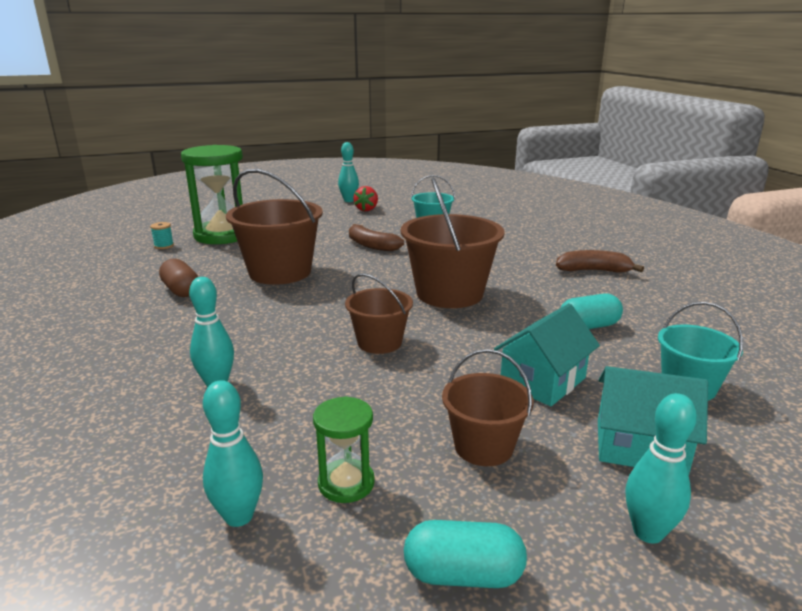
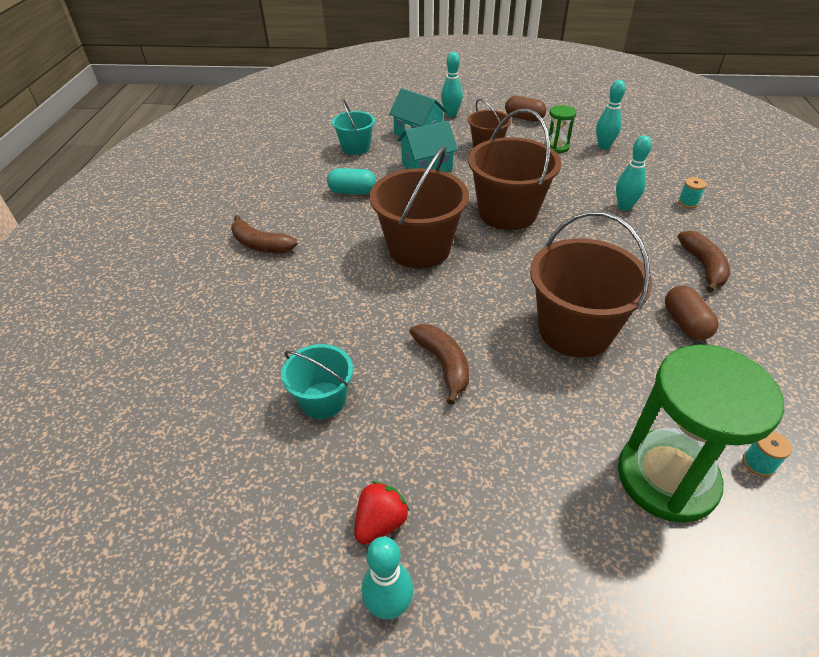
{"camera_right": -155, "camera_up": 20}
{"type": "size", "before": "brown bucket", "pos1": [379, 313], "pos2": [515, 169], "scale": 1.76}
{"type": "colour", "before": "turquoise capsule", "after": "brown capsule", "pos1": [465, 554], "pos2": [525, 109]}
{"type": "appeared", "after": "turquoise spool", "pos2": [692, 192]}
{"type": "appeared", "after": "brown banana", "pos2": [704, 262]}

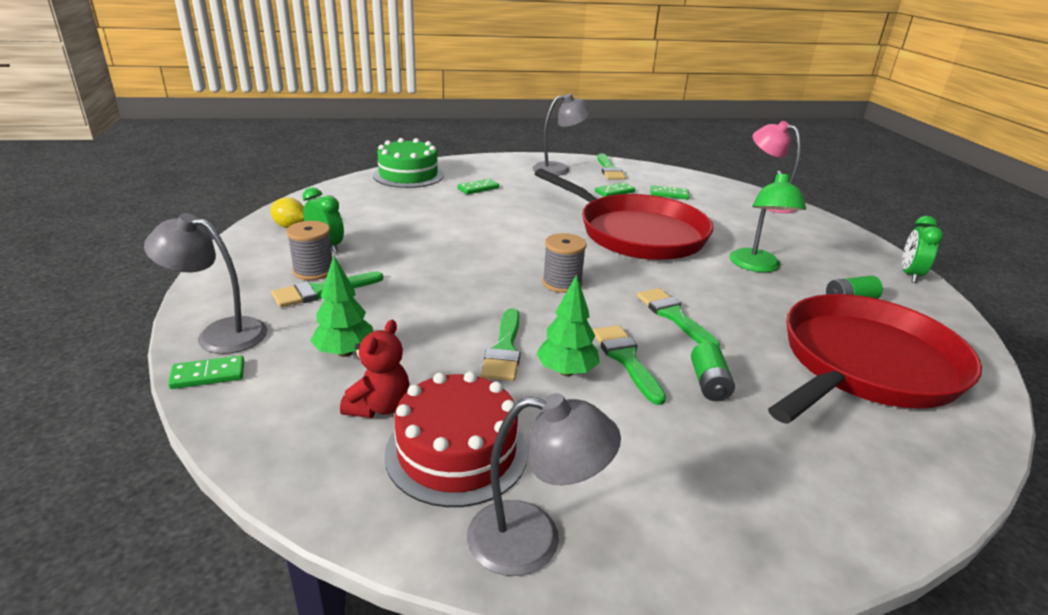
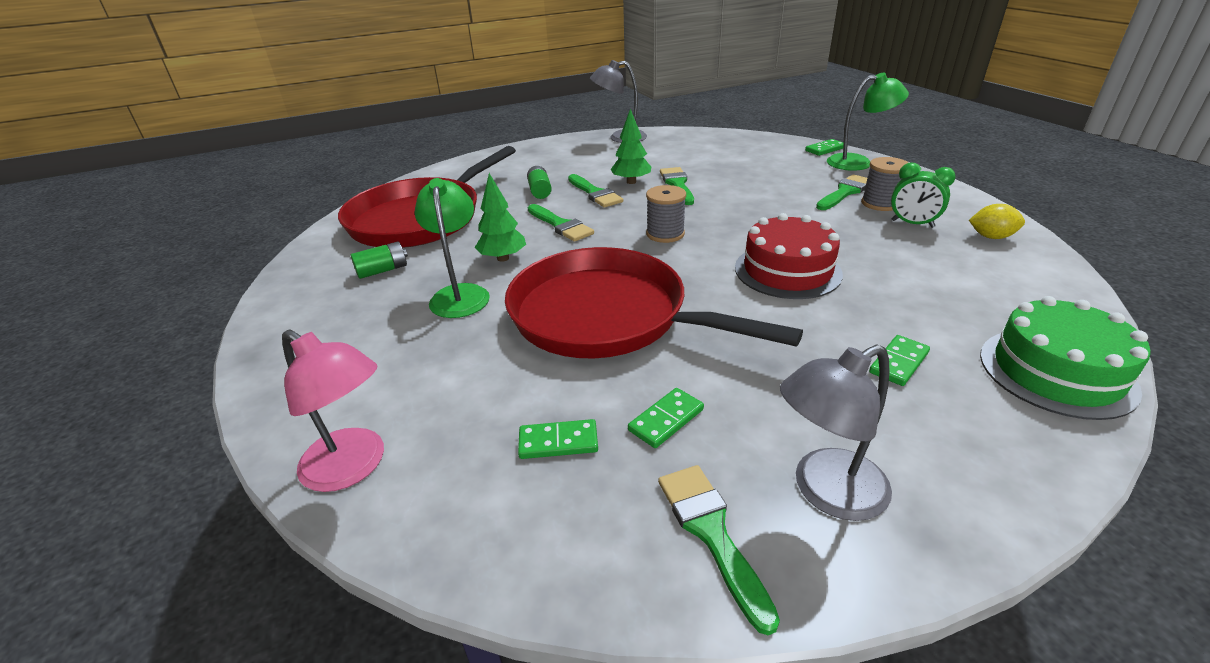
{"camera_right": 170, "camera_up": 5}
{"type": "colour", "before": "grey lamp", "after": "green lamp", "pos1": [205, 283], "pos2": [868, 121]}
{"type": "missing", "before": "green clock", "pos1": [922, 249]}
{"type": "relocated", "before": "green tree", "pos1": [342, 306], "pos2": [500, 217]}
{"type": "missing", "before": "red teddy bear", "pos1": [374, 369]}
{"type": "relocated", "before": "red cake", "pos1": [456, 439], "pos2": [789, 256]}

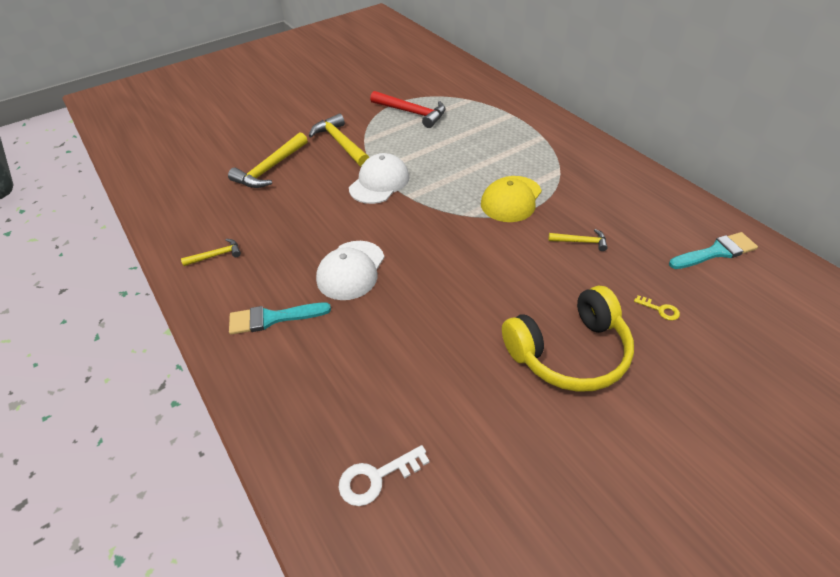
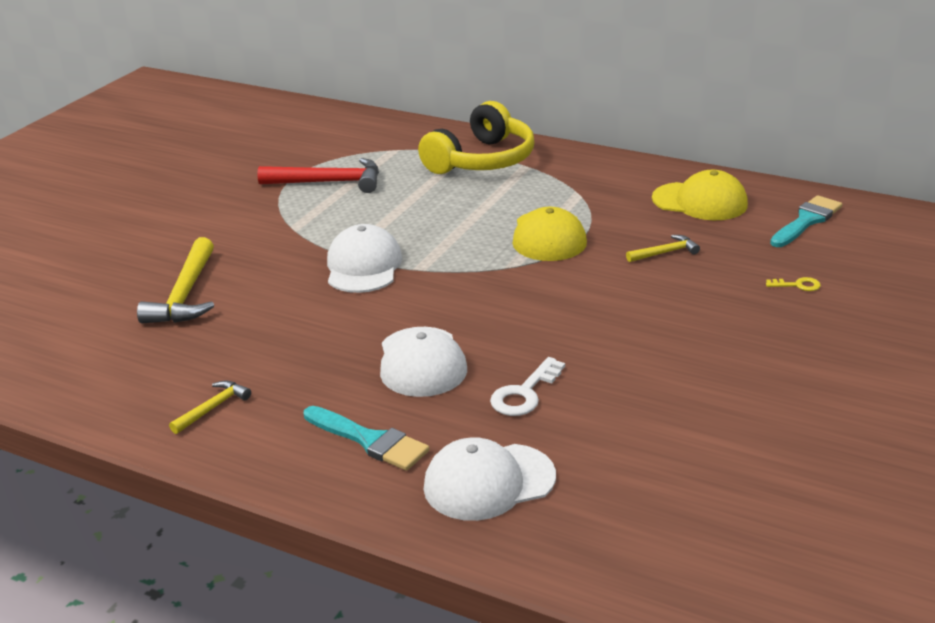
{"camera_right": -30, "camera_up": -15}
{"type": "missing", "before": "yellow hammer", "pos1": [339, 140]}
{"type": "relocated", "before": "yellow headphones", "pos1": [568, 339], "pos2": [476, 137]}
{"type": "spun", "before": "turquoise brush", "pos1": [280, 319], "pos2": [366, 438], "turn": -105}
{"type": "relocated", "before": "white key", "pos1": [384, 475], "pos2": [527, 386]}
{"type": "appeared", "after": "yellow cap", "pos2": [700, 195]}
{"type": "appeared", "after": "white cap", "pos2": [490, 479]}

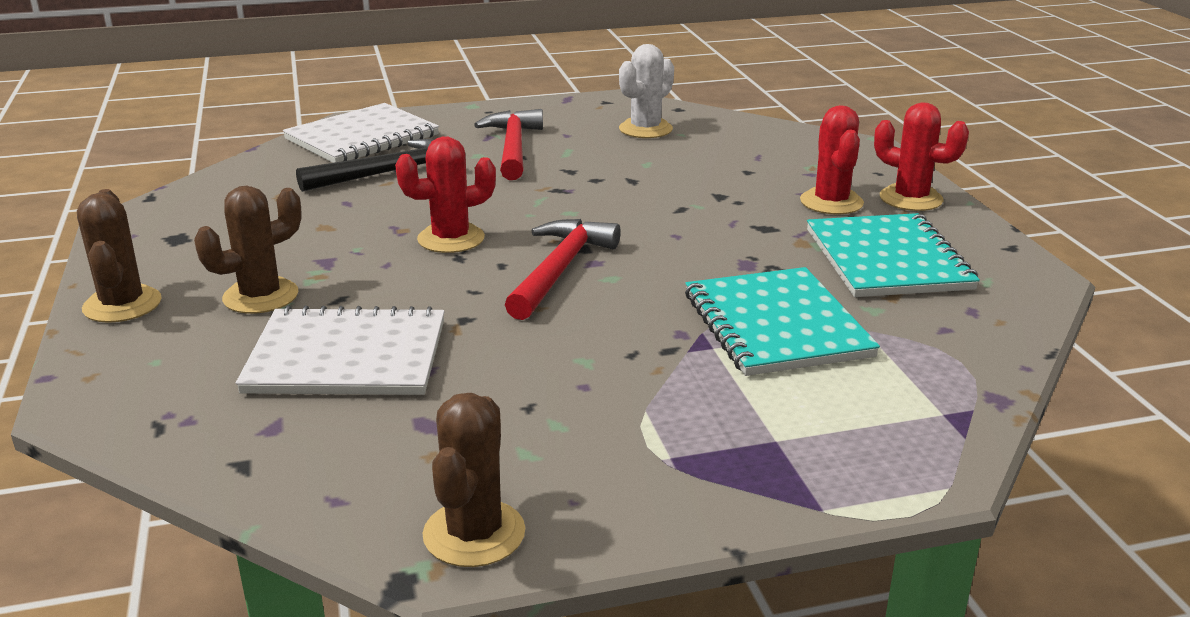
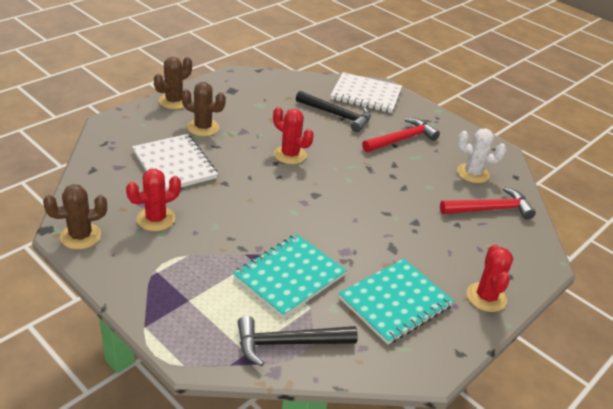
{"camera_right": 55, "camera_up": 10}
{"type": "relocated", "before": "red cactus", "pos1": [832, 160], "pos2": [153, 200]}
{"type": "relocated", "before": "red hammer", "pos1": [563, 269], "pos2": [488, 203]}
{"type": "appeared", "after": "black hammer", "pos2": [297, 341]}

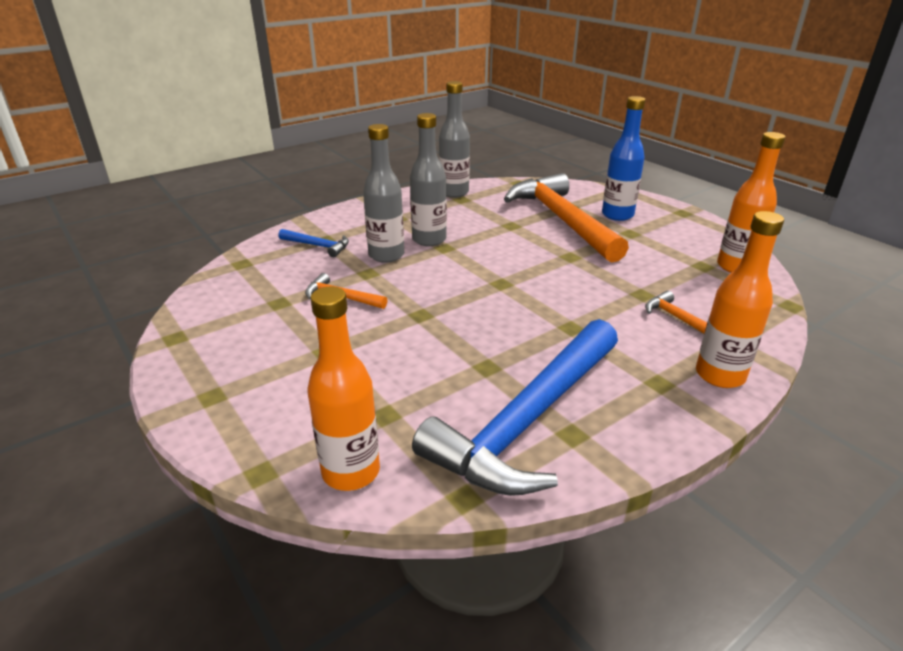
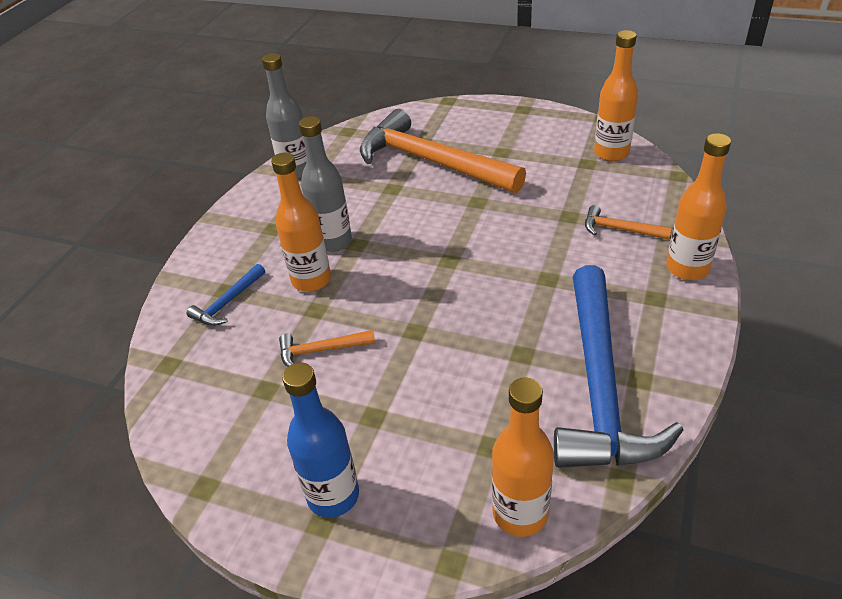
{"camera_right": -30, "camera_up": 10}
{"type": "relocated", "before": "blue bottle", "pos1": [623, 158], "pos2": [320, 440]}
{"type": "colour", "before": "grey bottle", "after": "orange bottle", "pos1": [383, 193], "pos2": [301, 222]}
{"type": "spun", "before": "blue hammer", "pos1": [314, 243], "pos2": [226, 295], "turn": 135}

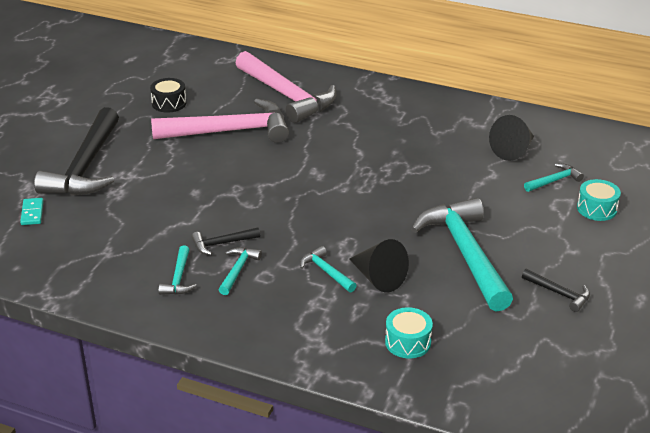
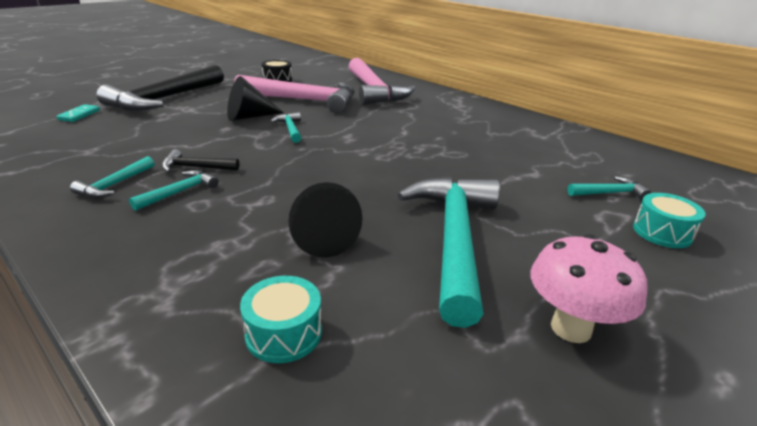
{"camera_right": 20, "camera_up": -5}
{"type": "relocated", "before": "black cone", "pos1": [511, 138], "pos2": [255, 98]}
{"type": "relocated", "before": "turquoise hammer", "pos1": [328, 269], "pos2": [285, 127]}
{"type": "exchanged", "before": "black hammer", "after": "pink mushroom", "pos1": [556, 290], "pos2": [588, 288]}

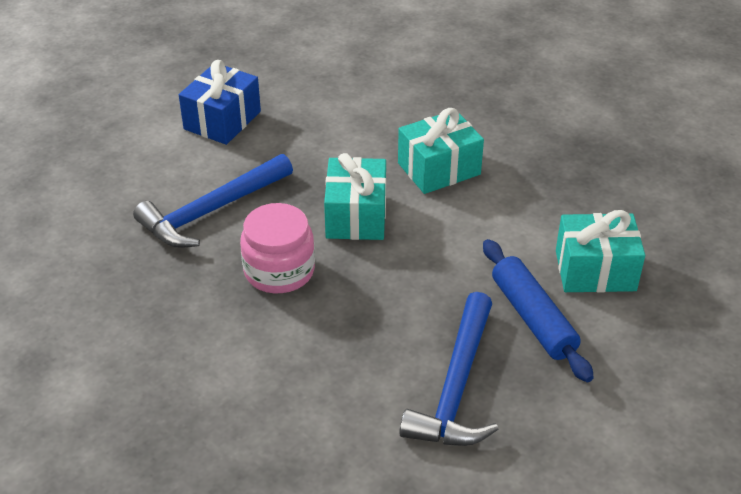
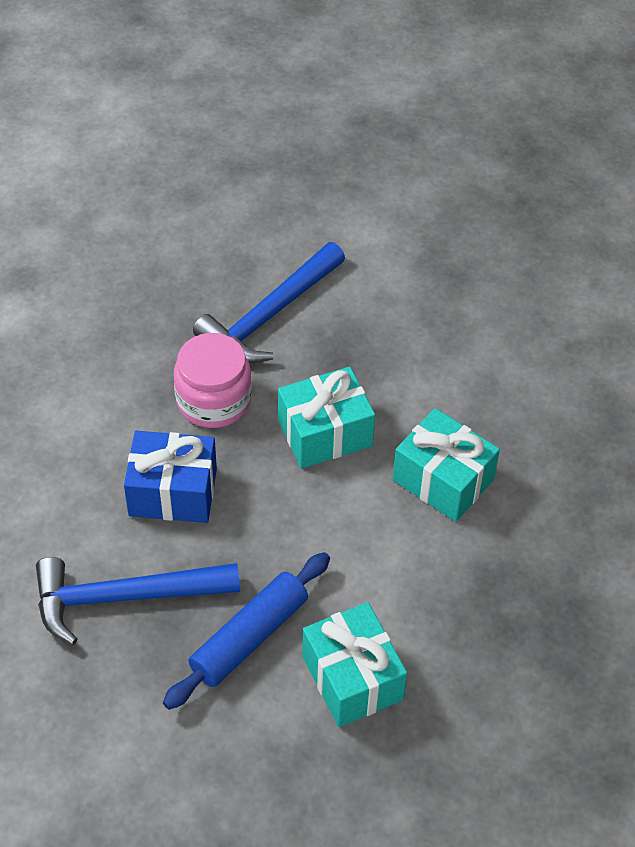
{"camera_right": 65, "camera_up": 10}
{"type": "relocated", "before": "blue gift", "pos1": [220, 102], "pos2": [170, 477]}
{"type": "spun", "before": "blue hammer", "pos1": [213, 201], "pos2": [269, 302], "turn": -75}

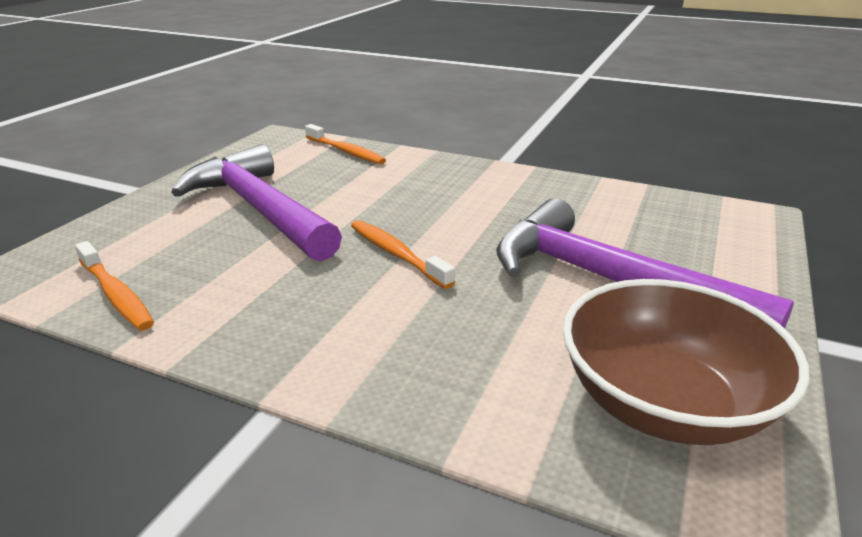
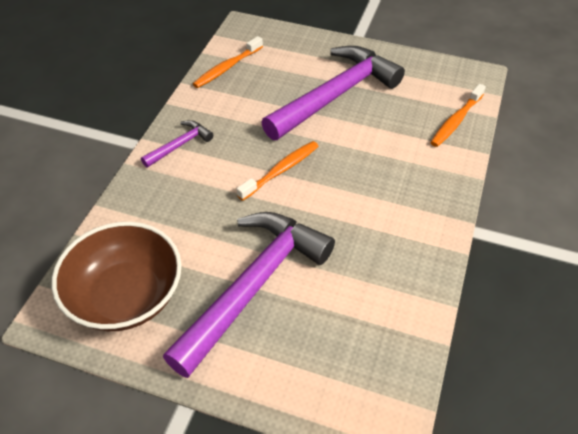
{"camera_right": 85, "camera_up": 20}
{"type": "appeared", "after": "purple hammer", "pos2": [177, 144]}

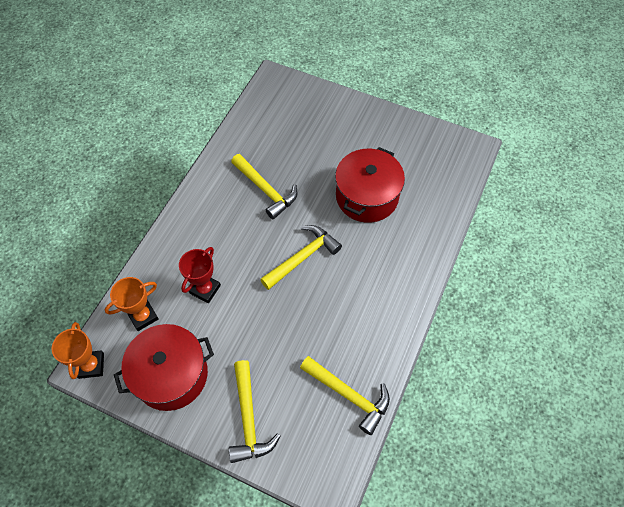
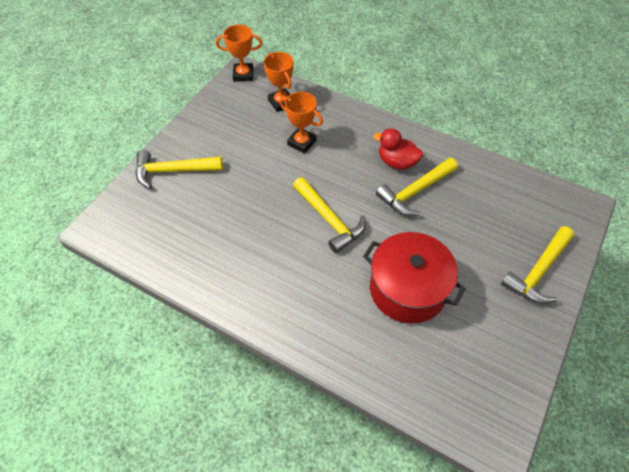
{"camera_right": 95, "camera_up": -5}
{"type": "colour", "before": "red trophy", "after": "orange trophy", "pos1": [200, 275], "pos2": [301, 122]}
{"type": "missing", "before": "red pot", "pos1": [164, 367]}
{"type": "relocated", "before": "yellow hammer", "pos1": [345, 395], "pos2": [537, 265]}
{"type": "appeared", "after": "red duck", "pos2": [398, 149]}

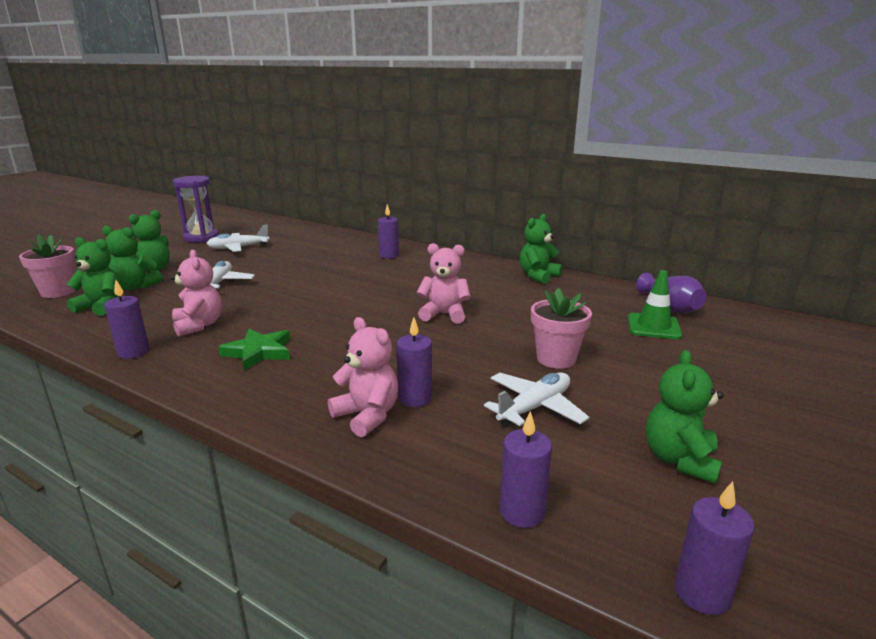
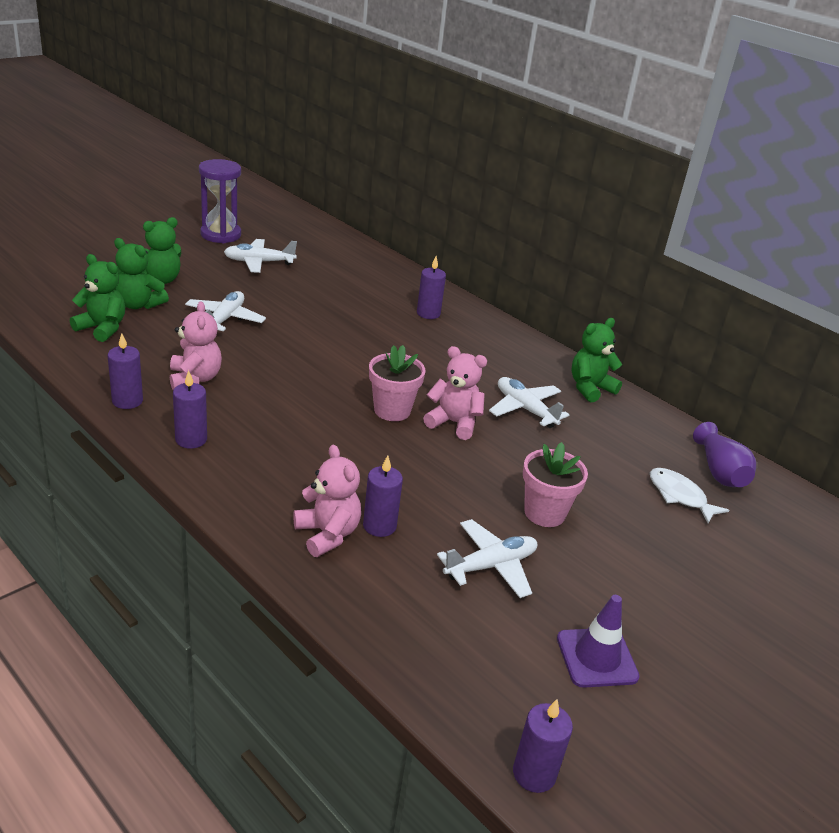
{"camera_right": 10, "camera_up": 10}
{"type": "relocated", "before": "pink flower pot", "pos1": [47, 266], "pos2": [397, 383]}
{"type": "exchanged", "before": "green traffic cone", "after": "white fish", "pos1": [655, 304], "pos2": [689, 496]}
{"type": "missing", "before": "green star", "pos1": [254, 350]}
{"type": "exchanged", "before": "green teddy bear", "after": "purple traffic cone", "pos1": [685, 416], "pos2": [598, 641]}
{"type": "relocated", "before": "purple candle", "pos1": [526, 469], "pos2": [190, 409]}
{"type": "appeared", "after": "white plane", "pos2": [529, 402]}

